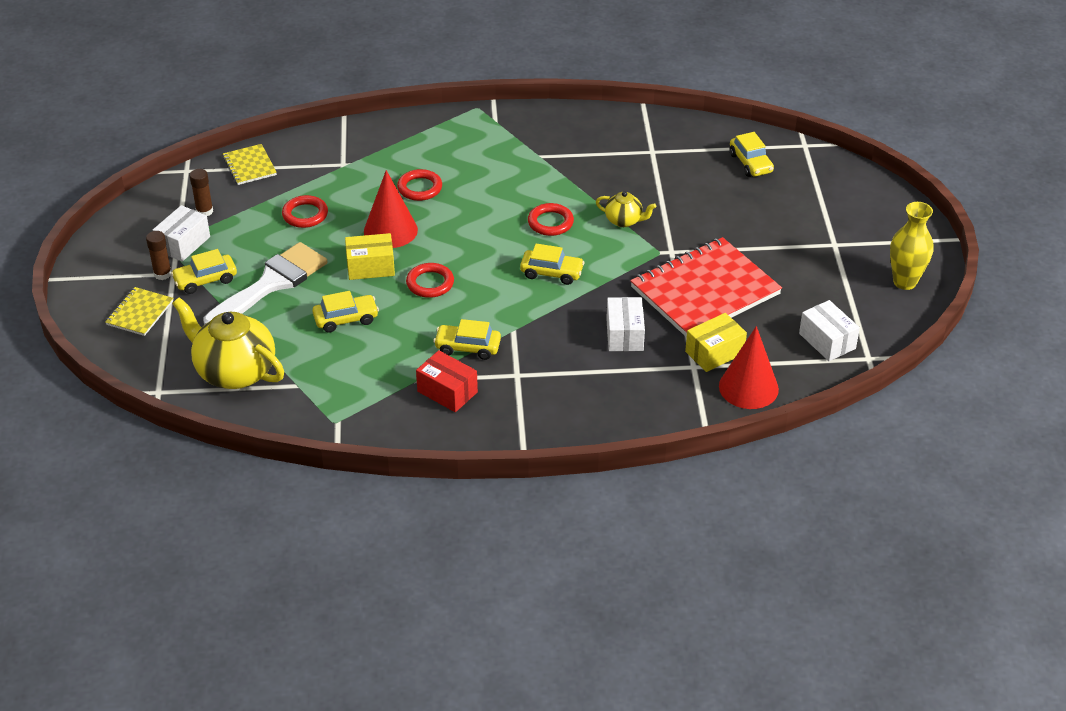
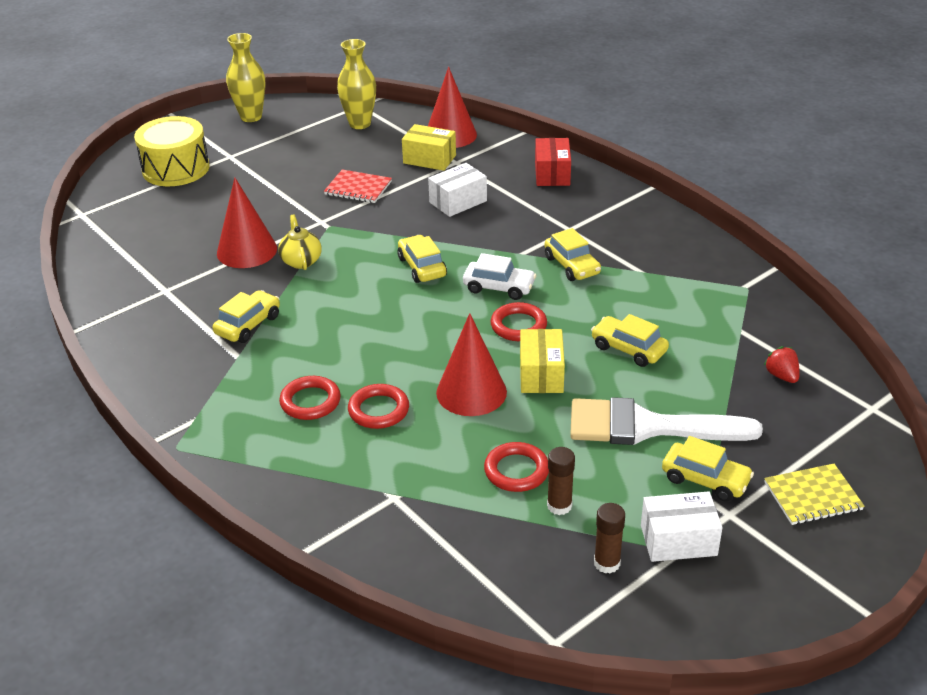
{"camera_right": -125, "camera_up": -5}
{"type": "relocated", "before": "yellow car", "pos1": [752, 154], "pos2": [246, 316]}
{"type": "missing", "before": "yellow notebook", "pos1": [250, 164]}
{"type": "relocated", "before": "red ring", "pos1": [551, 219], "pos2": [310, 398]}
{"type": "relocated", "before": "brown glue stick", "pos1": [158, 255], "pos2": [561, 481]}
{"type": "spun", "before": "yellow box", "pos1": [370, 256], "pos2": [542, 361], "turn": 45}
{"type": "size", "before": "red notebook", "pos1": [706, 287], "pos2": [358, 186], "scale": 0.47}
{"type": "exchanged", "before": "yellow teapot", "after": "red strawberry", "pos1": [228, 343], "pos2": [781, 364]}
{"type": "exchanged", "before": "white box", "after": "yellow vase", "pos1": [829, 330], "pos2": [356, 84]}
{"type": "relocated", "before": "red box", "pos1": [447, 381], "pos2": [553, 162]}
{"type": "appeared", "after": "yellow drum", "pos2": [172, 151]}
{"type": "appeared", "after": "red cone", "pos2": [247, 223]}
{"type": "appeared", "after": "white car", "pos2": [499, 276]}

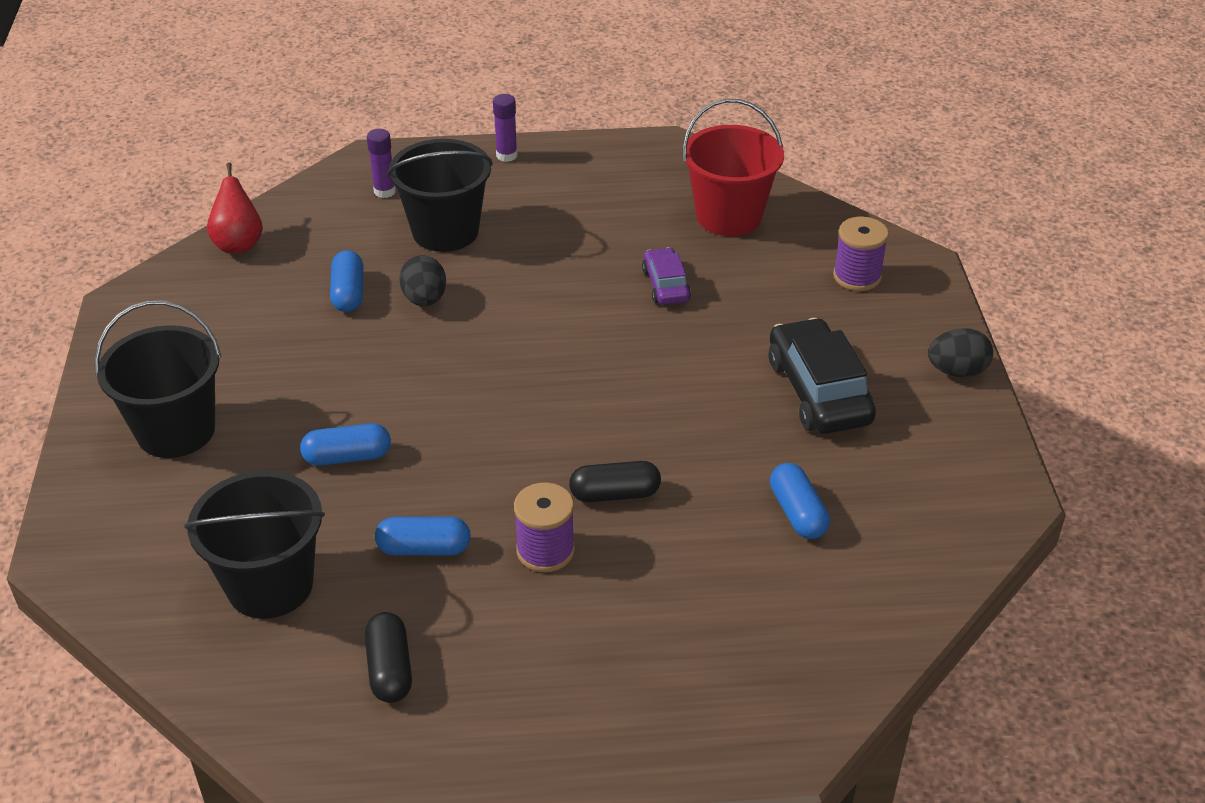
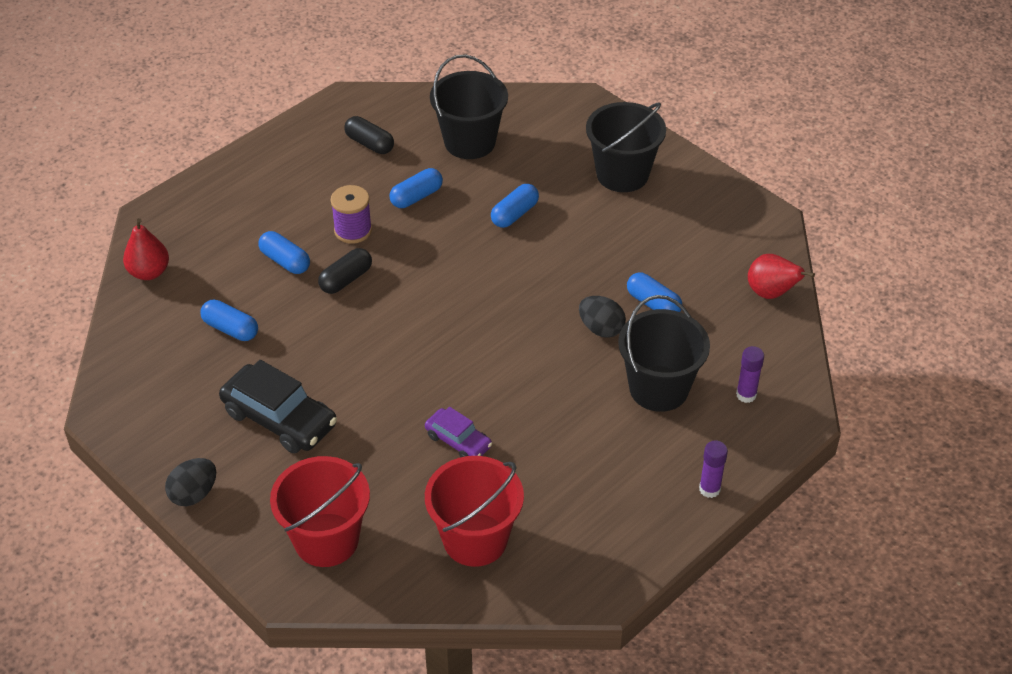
{"camera_right": 140, "camera_up": 5}
{"type": "exchanged", "before": "purple spool", "after": "red bucket", "pos1": [861, 254], "pos2": [320, 511]}
{"type": "appeared", "after": "red pear", "pos2": [146, 249]}
{"type": "appeared", "after": "blue capsule", "pos2": [284, 252]}

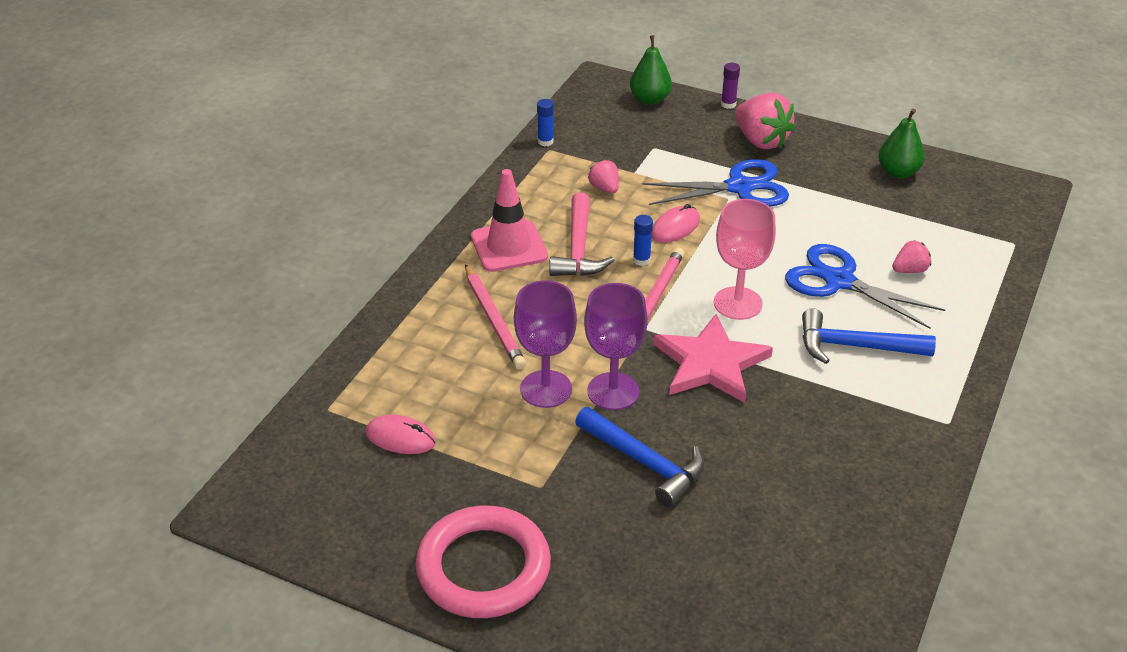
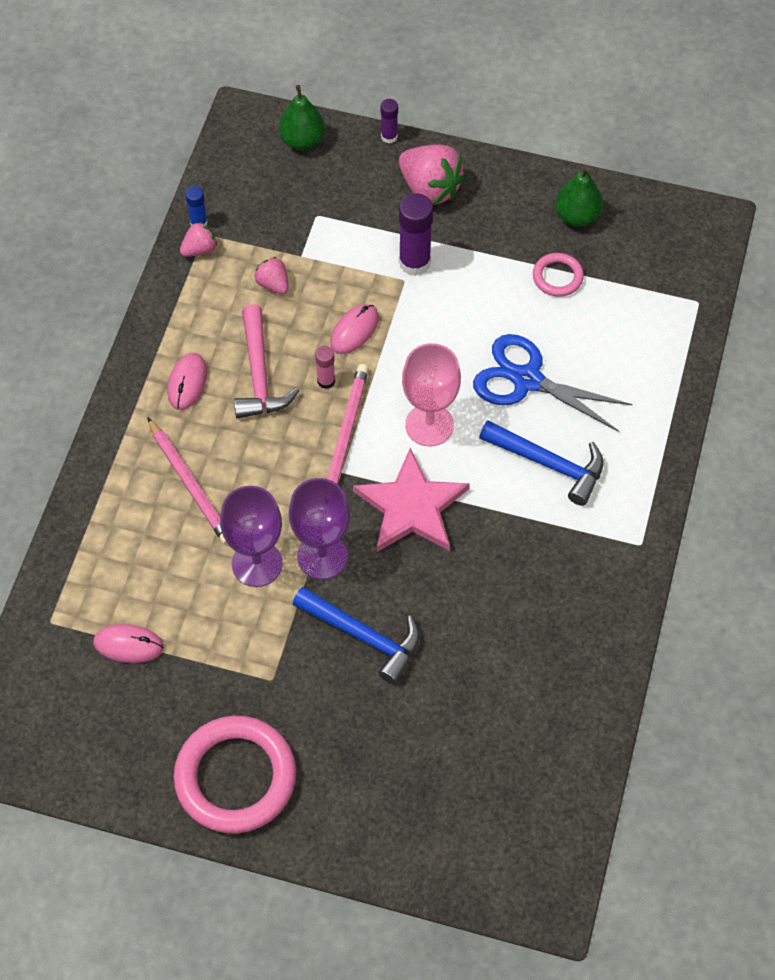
{"camera_right": -10, "camera_up": 20}
{"type": "exchanged", "before": "blue scissors", "after": "purple glue stick", "pos1": [715, 183], "pos2": [416, 234]}
{"type": "exchanged", "before": "pink traffic cone", "after": "pink mouse", "pos1": [509, 220], "pos2": [187, 381]}
{"type": "colour", "before": "blue glue stick", "after": "pink glue stick", "pos1": [643, 240], "pos2": [325, 367]}
{"type": "relocated", "before": "pink strawberry", "pos1": [911, 256], "pos2": [198, 239]}
{"type": "spun", "before": "blue hammer", "pos1": [869, 336], "pos2": [541, 463], "turn": -150}
{"type": "appeared", "after": "pink ring", "pos2": [558, 275]}

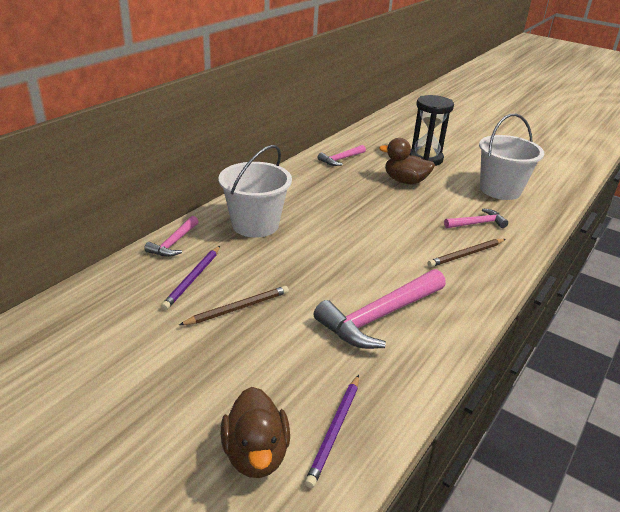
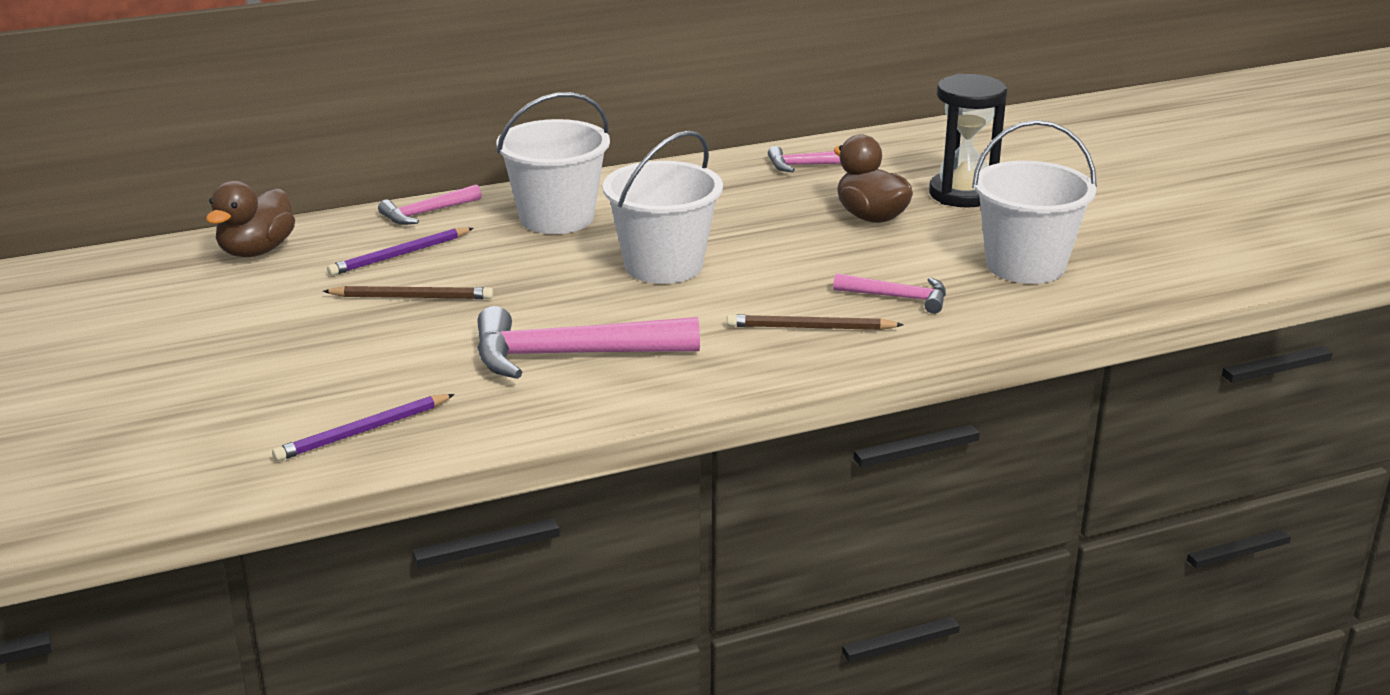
{"camera_right": 35, "camera_up": -5}
{"type": "relocated", "before": "brown duck", "pos1": [255, 432], "pos2": [250, 218]}
{"type": "appeared", "after": "white bucket", "pos2": [663, 207]}

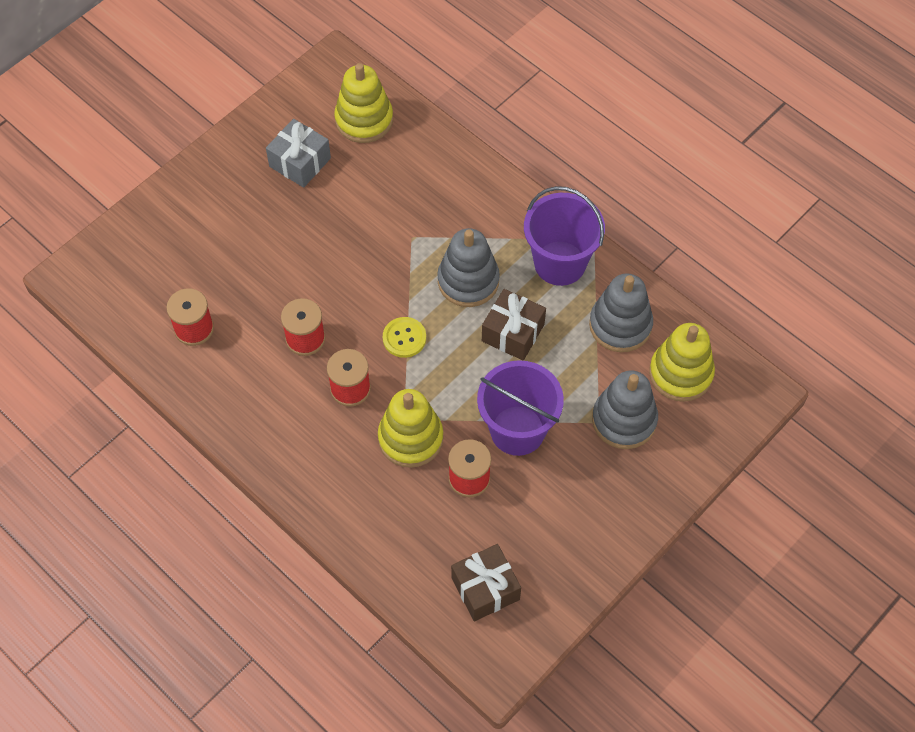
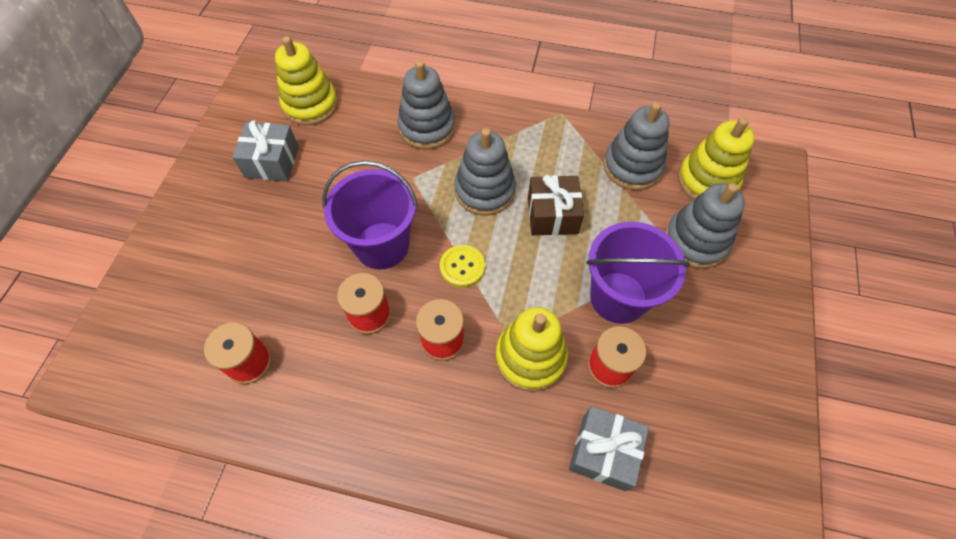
{"camera_right": -30, "camera_up": 0}
{"type": "relocated", "before": "purple bucket", "pos1": [564, 236], "pos2": [370, 215]}
{"type": "missing", "before": "brown gift", "pos1": [486, 582]}
{"type": "appeared", "after": "grey stacking toy", "pos2": [426, 104]}
{"type": "appeared", "after": "grey gift", "pos2": [609, 448]}

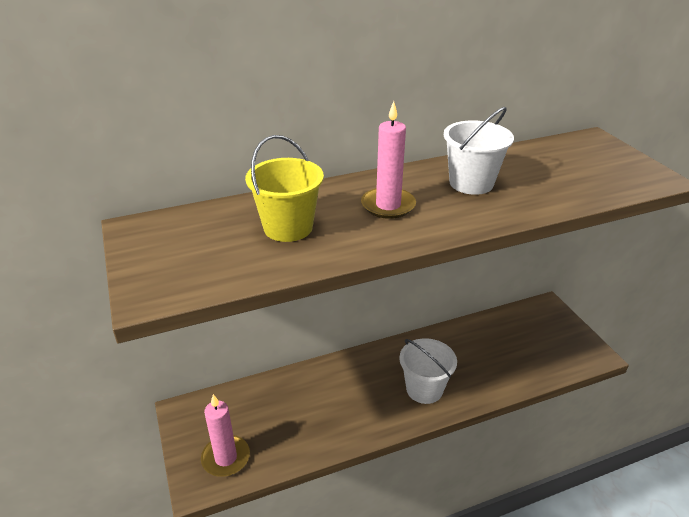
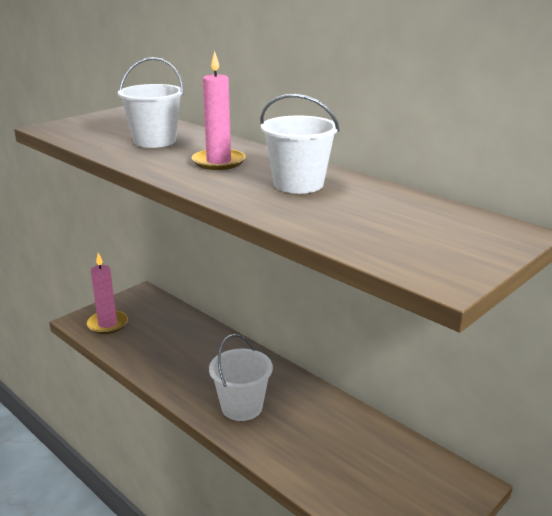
{"camera_right": 65, "camera_up": -10}
{"type": "colour", "before": "yellow bucket", "after": "white bucket", "pos1": [284, 188], "pos2": [150, 102]}

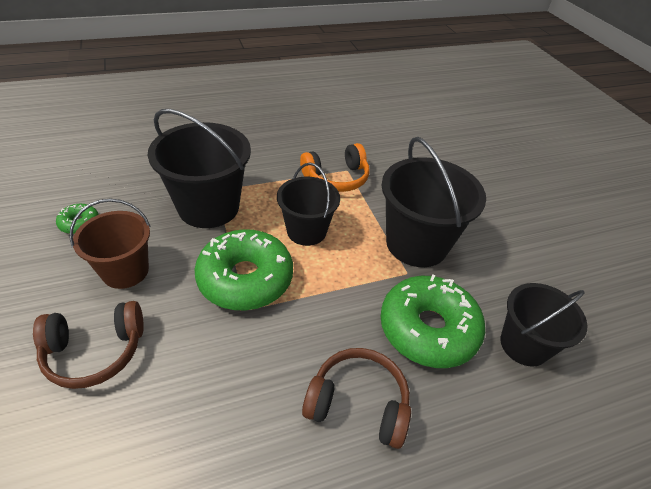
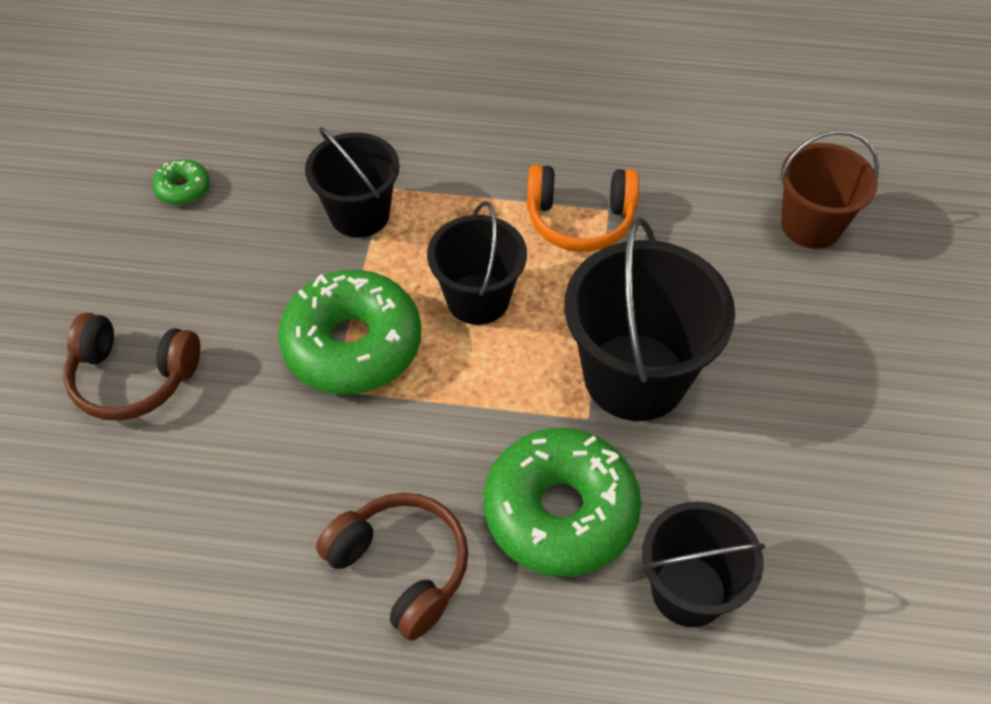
{"camera_right": 30, "camera_up": 10}
{"type": "size", "before": "black bucket", "pos1": [199, 168], "pos2": [352, 182], "scale": 0.64}
{"type": "relocated", "before": "brown bucket", "pos1": [109, 243], "pos2": [829, 189]}

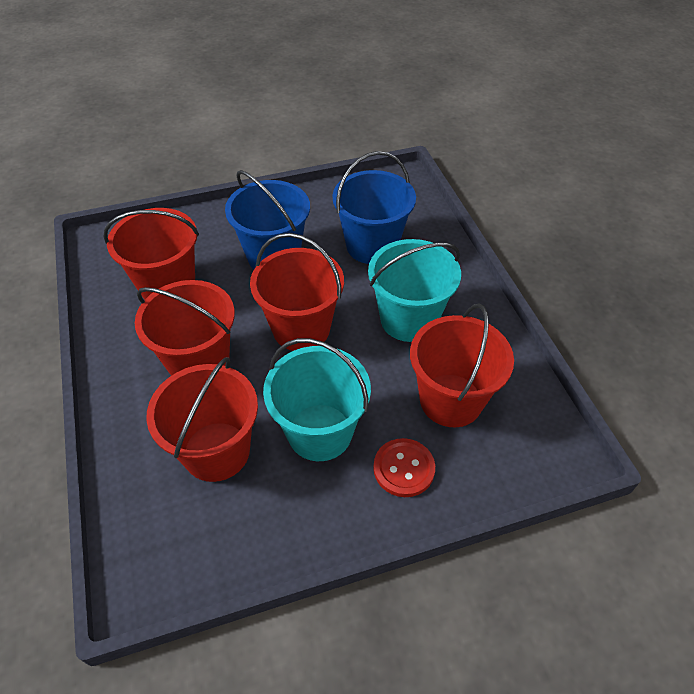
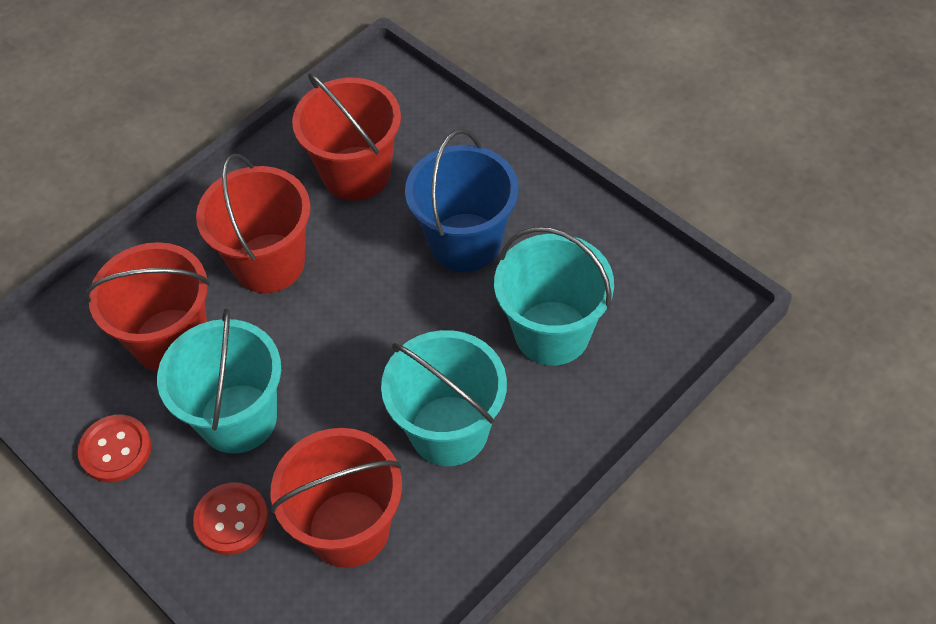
{"camera_right": 65, "camera_up": 5}
{"type": "colour", "before": "blue bucket", "after": "turquoise bucket", "pos1": [374, 207], "pos2": [554, 296]}
{"type": "missing", "before": "red bucket", "pos1": [297, 292]}
{"type": "appeared", "after": "red button", "pos2": [114, 448]}

